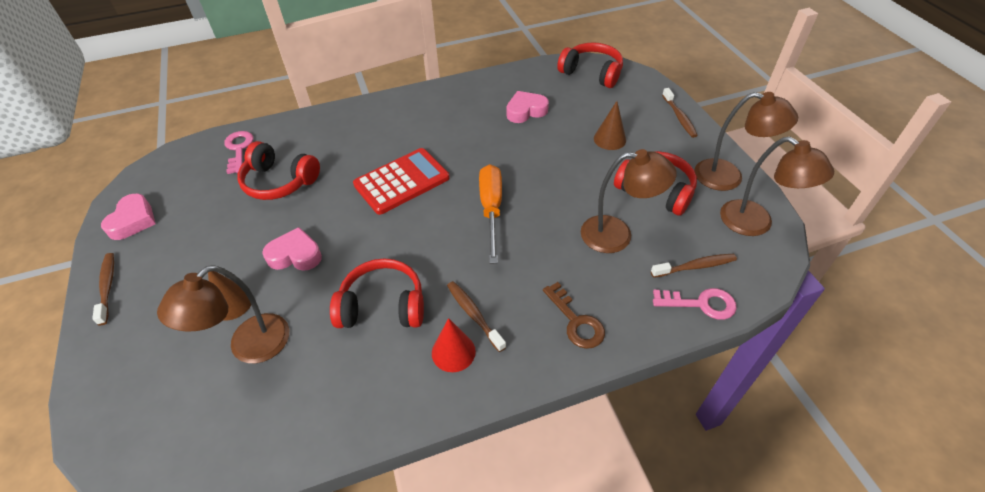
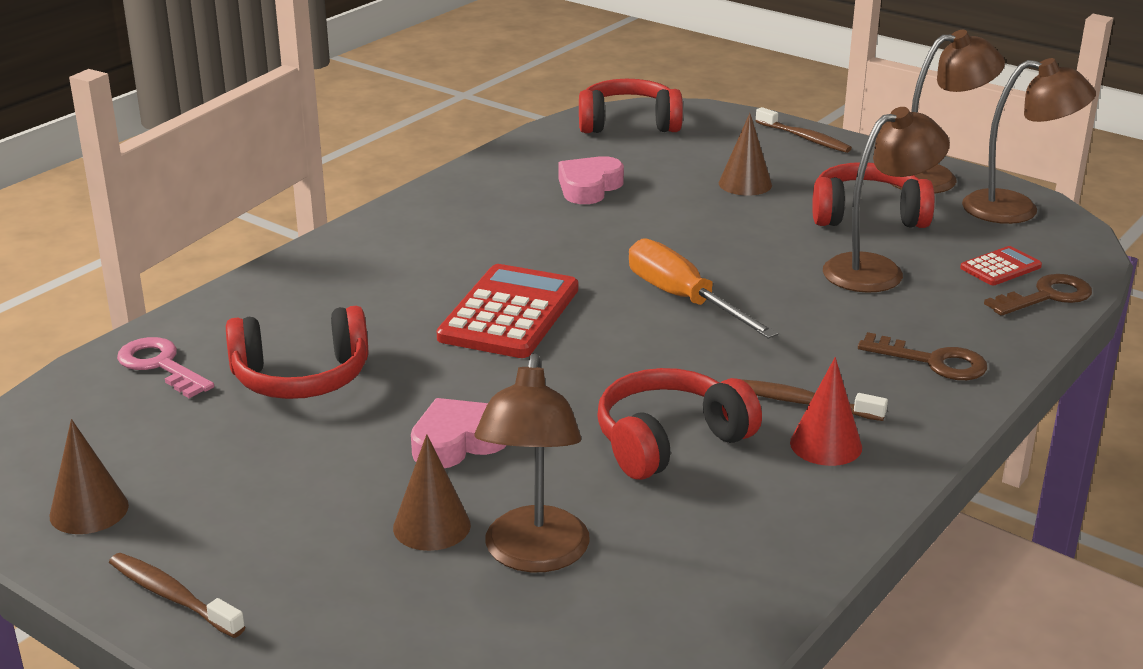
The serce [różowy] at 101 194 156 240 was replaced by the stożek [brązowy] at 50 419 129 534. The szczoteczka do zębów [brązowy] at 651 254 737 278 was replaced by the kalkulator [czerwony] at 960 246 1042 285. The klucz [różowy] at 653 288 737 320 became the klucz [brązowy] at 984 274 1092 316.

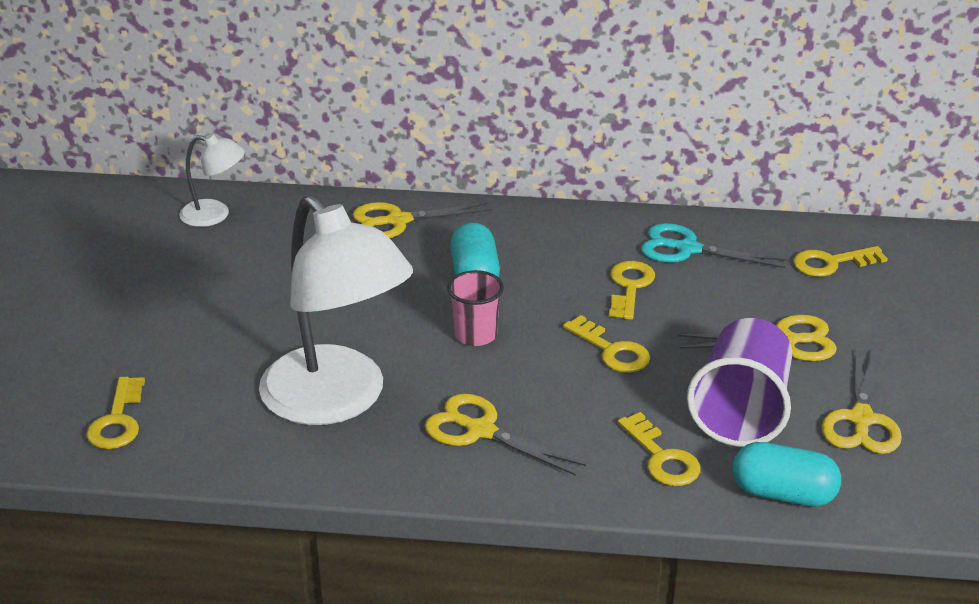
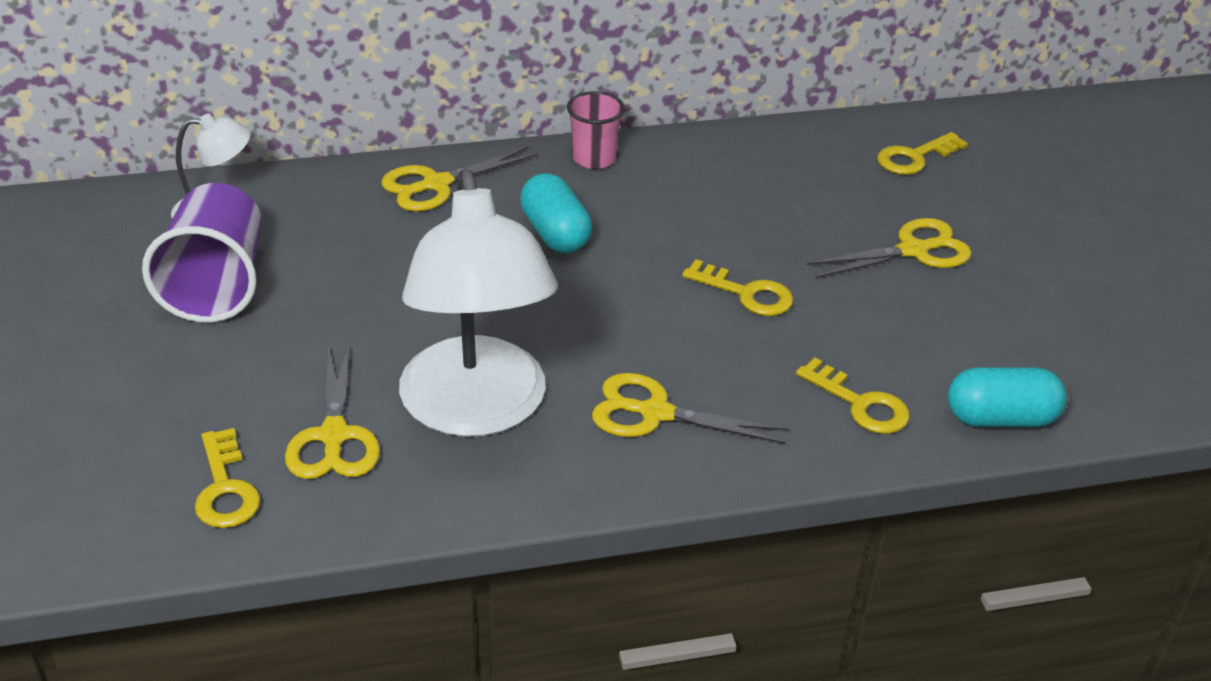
The szklanka [fioletowy] moved from 687 318 793 447 to 142 183 262 323. The nożyczki [żółty] moved from 822 349 902 454 to 285 341 380 479. The lampka [biały] at 259 195 413 425 turned 45 degrees clockwise. The szklanka [różowy] moved from 447 270 504 346 to 567 91 625 169. The klucz [żółty] at 609 261 655 320 disappeared. The nożyczki [turkusowy] at 641 223 787 268 disappeared.

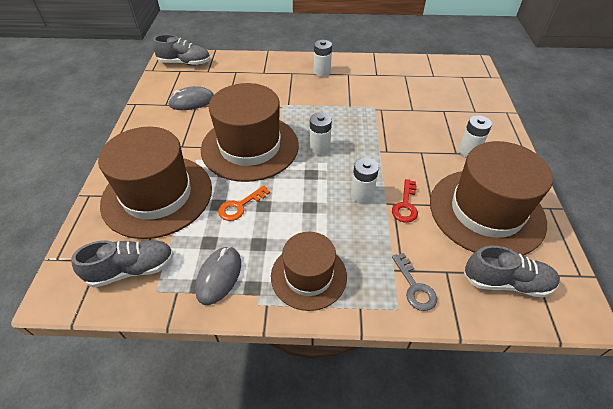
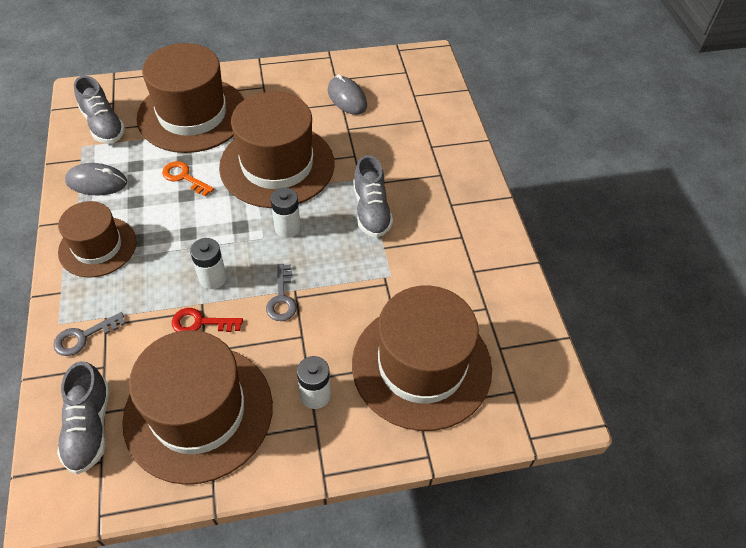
The klucz [szary] at 266 264 297 321 appeared. The kapelusz [brązowy] at 352 286 492 431 appeared. The but [szary] moved from 153 34 210 66 to 353 155 393 238. The bateria [biały] at 314 40 332 77 disappeared.

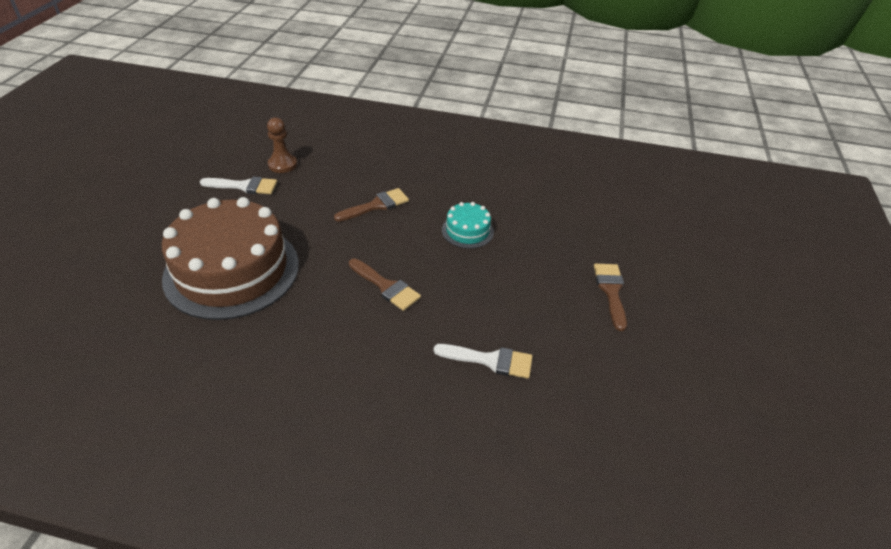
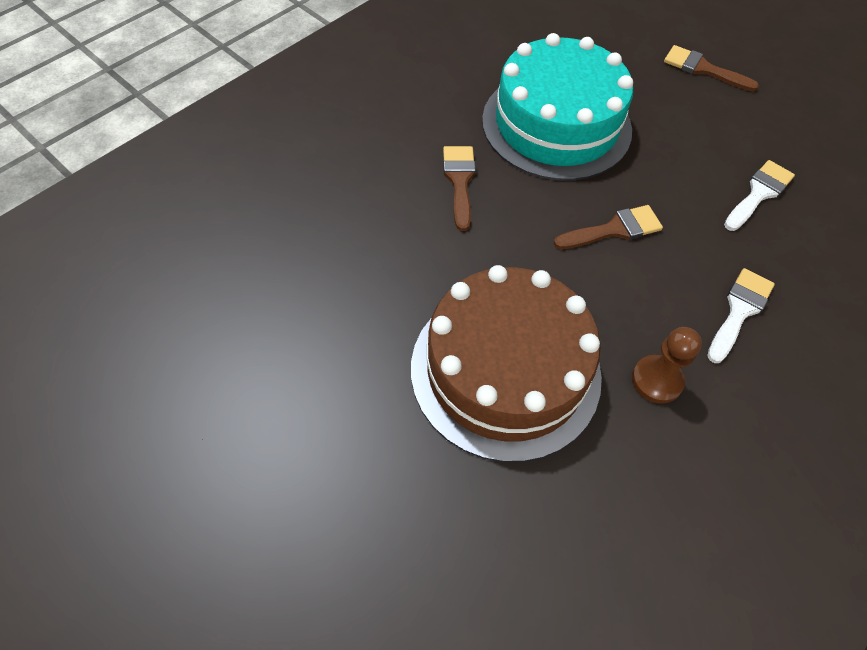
The tort [turkusowy] at 442 202 494 249 changed to 2.29 times the size. The pionek [brązowy] moved from 267 117 297 173 to 632 327 702 404. The pędzel [biały] moved from 200 177 277 194 to 707 268 775 363.

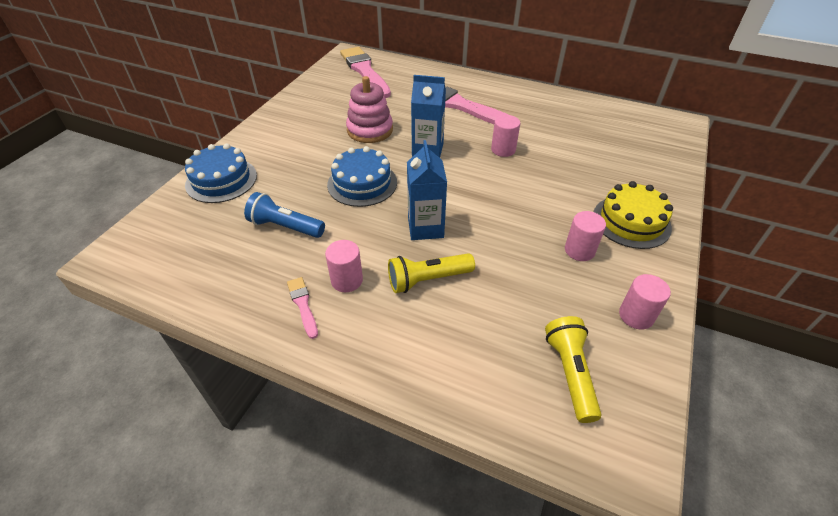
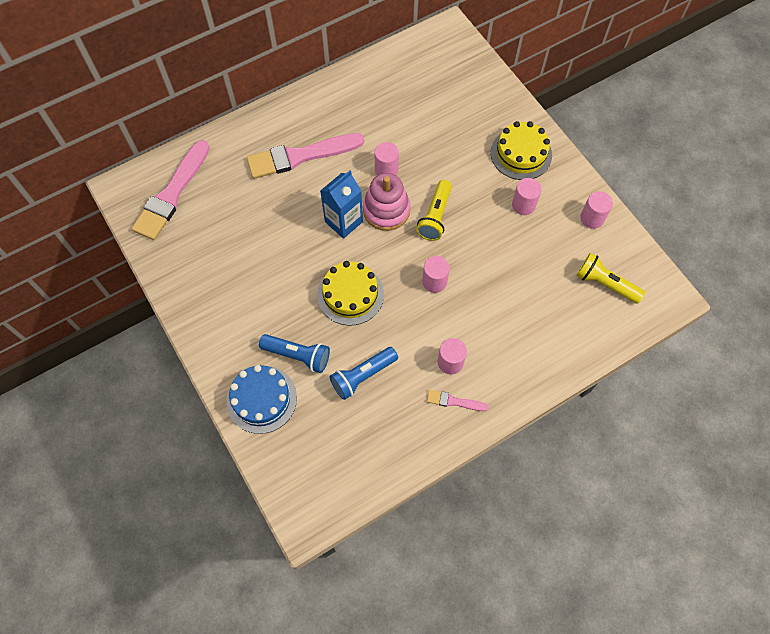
The pędzel [różowy] at 340 47 391 98 turned 75 degrees counterclockwise. The latarka [niebieski] at 259 334 330 373 appeared. The tort [niebieski] at 327 146 397 207 became the tort [żółty] at 317 261 384 326. The zabawka nakładanka [różowy] moved from 346 76 393 143 to 363 173 410 231. The latarka [żółty] moved from 388 253 475 293 to 416 180 452 241. The karton mleka [niebieski] at 407 140 447 240 was replaced by the walec [różowy] at 422 256 450 293.

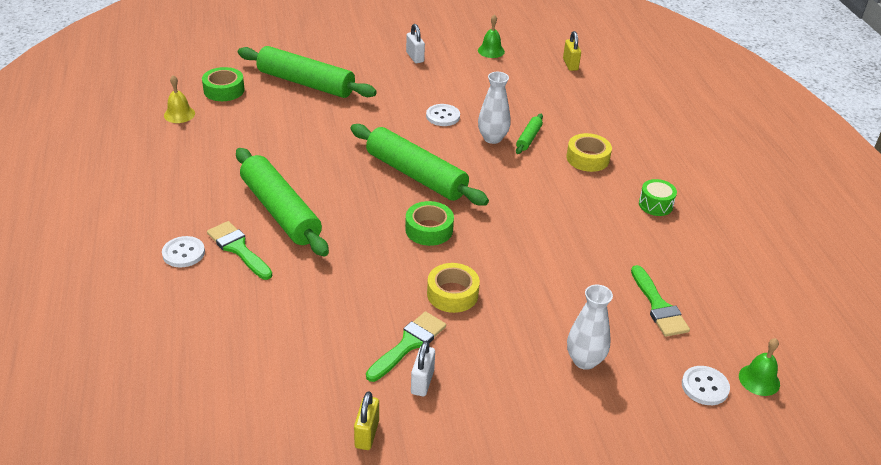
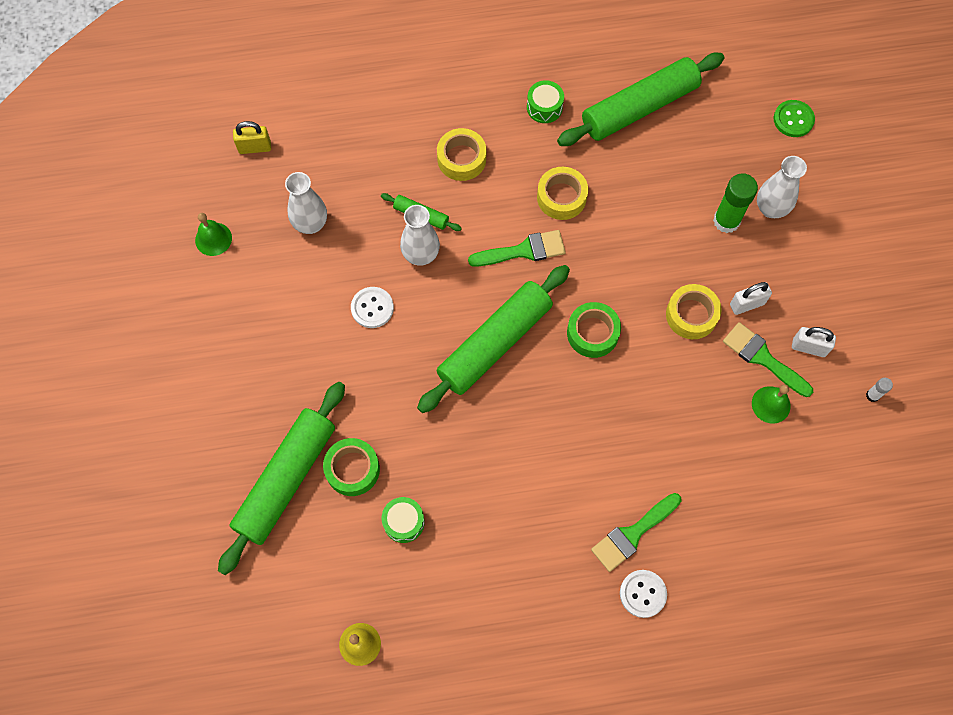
The wazon [biały] at 285 172 327 234 appeared. The taśma klejąca [zielony] moved from 202 67 245 101 to 323 438 380 496. The bęben [zielony] at 382 497 425 543 appeared. The pędzel [zielony] moved from 631 265 690 337 to 468 230 566 267. The taśma klejąca [żółty] at 537 167 588 220 appeared. The wałek do ciasta [zielony] moved from 236 148 329 257 to 557 53 724 146. The klej w sztyfcie [zielony] at 713 173 758 233 appeared. The kłódka [biały] moved from 406 24 425 63 to 730 282 772 315. The dzwonek [zielony] moved from 739 338 780 396 to 752 385 791 424. The guzik [biały] at 682 366 730 405 became the guzik [zielony] at 773 100 815 137. The kłódka [żółty] at 354 391 379 450 was replaced by the klej w sztyfcie [biały] at 866 378 893 402.

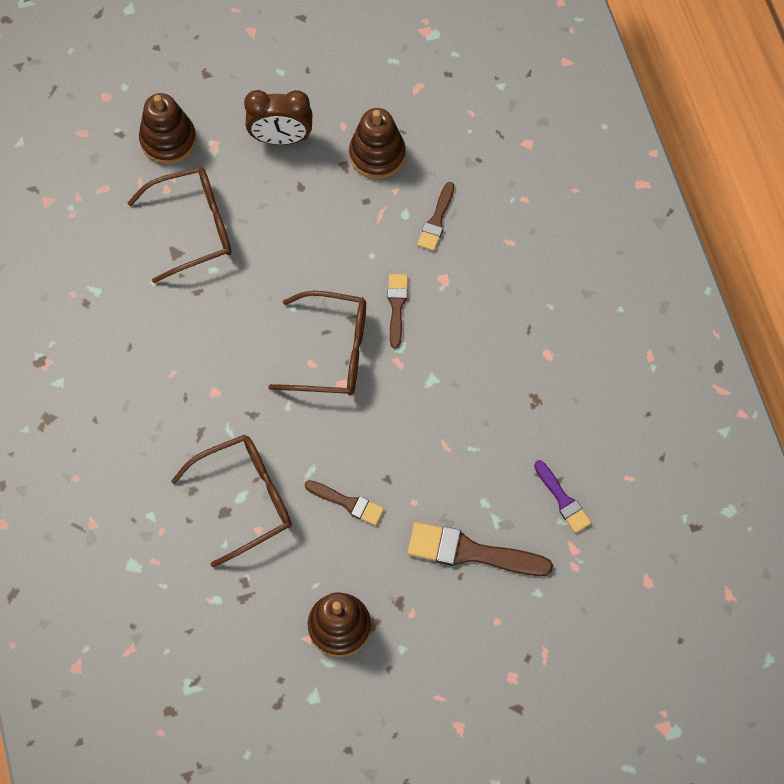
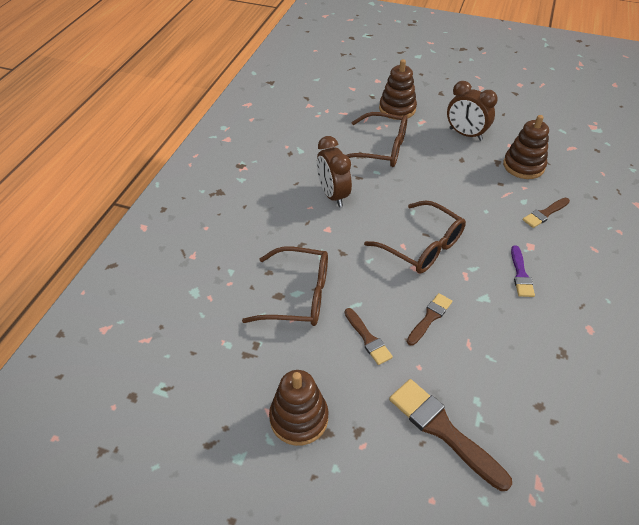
The budzik [brązowy] at 317 136 352 207 appeared. The pędzel [brązowy] moved from 387 274 408 348 to 407 293 452 345. The pędzel [fioletowy] moved from 534 460 592 533 to 511 245 535 297.

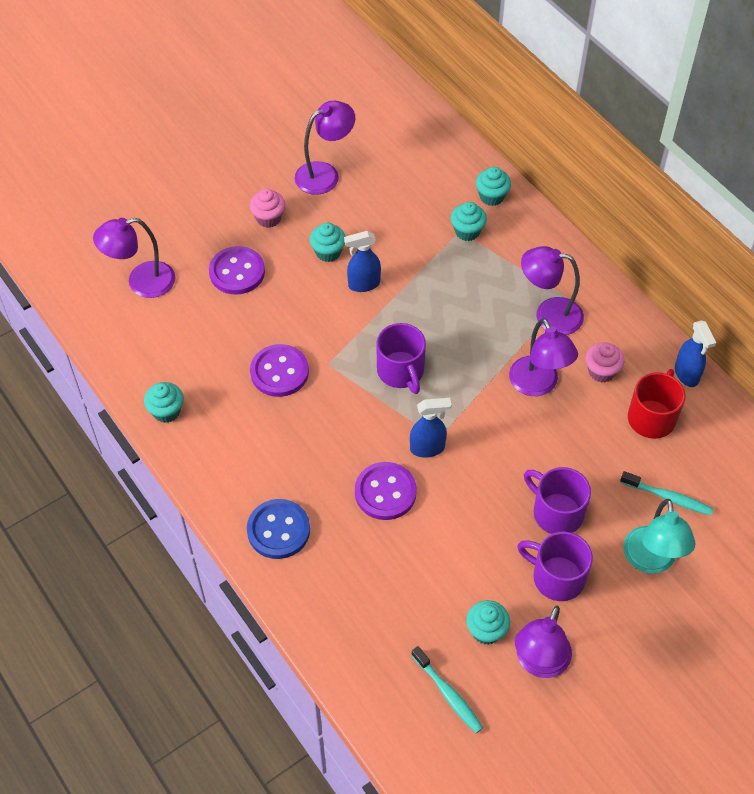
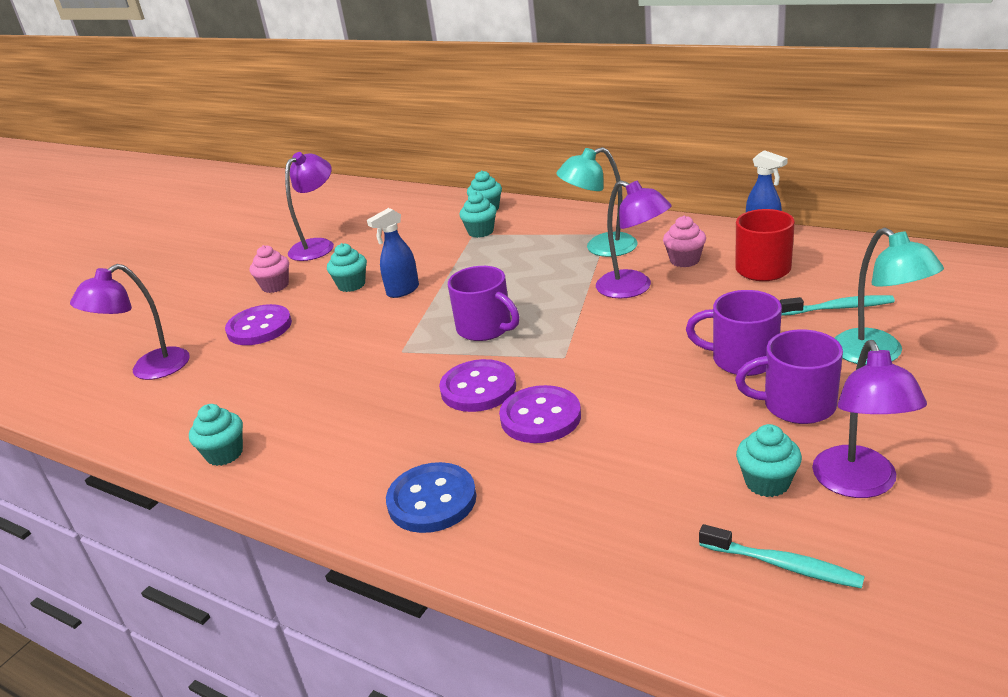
The guzik [fioletowy] moved from 250 344 309 397 to 439 359 516 412. The lampka [fioletowy] at 521 246 584 335 became the lampka [turkusowy] at 556 147 638 257. The spryskiwacz [niebieski] at 410 398 451 458 disappeared.

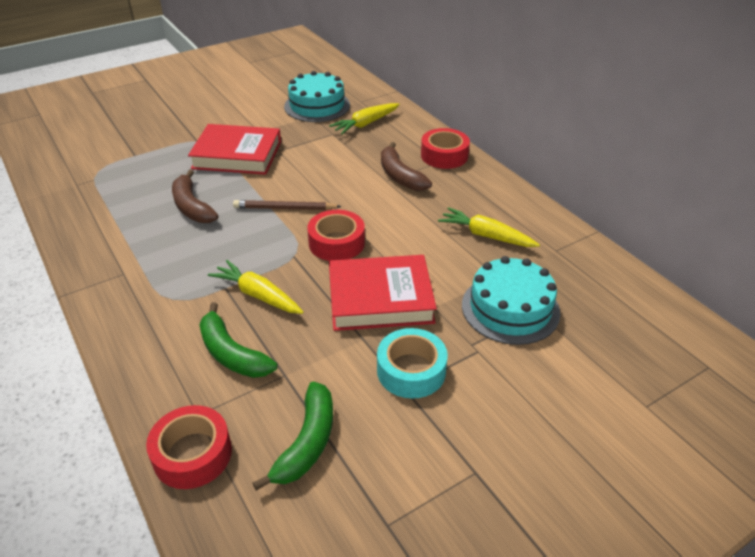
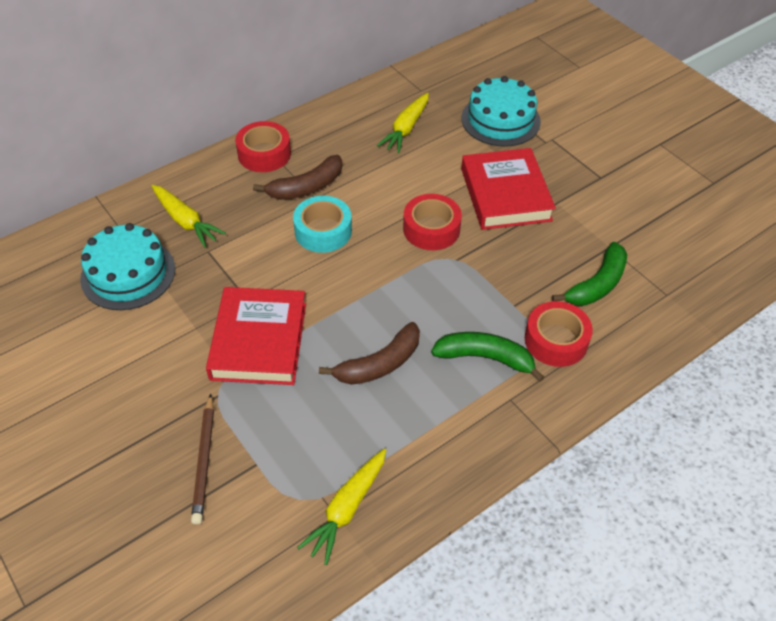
The ołówek [brązowy] moved from 233 200 342 210 to 191 394 214 524. The taśma klejąca [turkusowy] moved from 377 328 448 399 to 293 196 352 253. The marchewka [żółty] moved from 208 260 304 314 to 297 449 386 565. The banan [zielony] moved from 253 381 333 491 to 431 332 544 382. The taśma klejąca [czerwony] moved from 146 405 232 489 to 525 301 593 367.

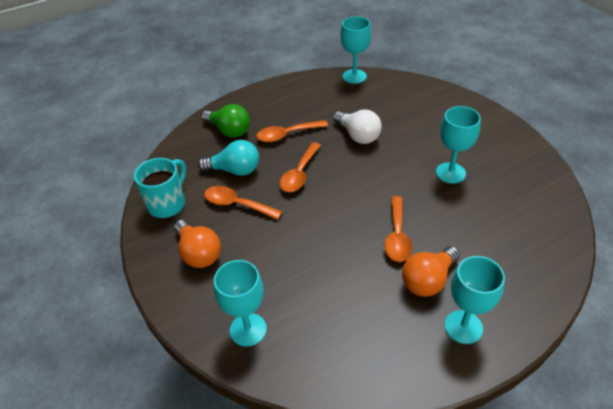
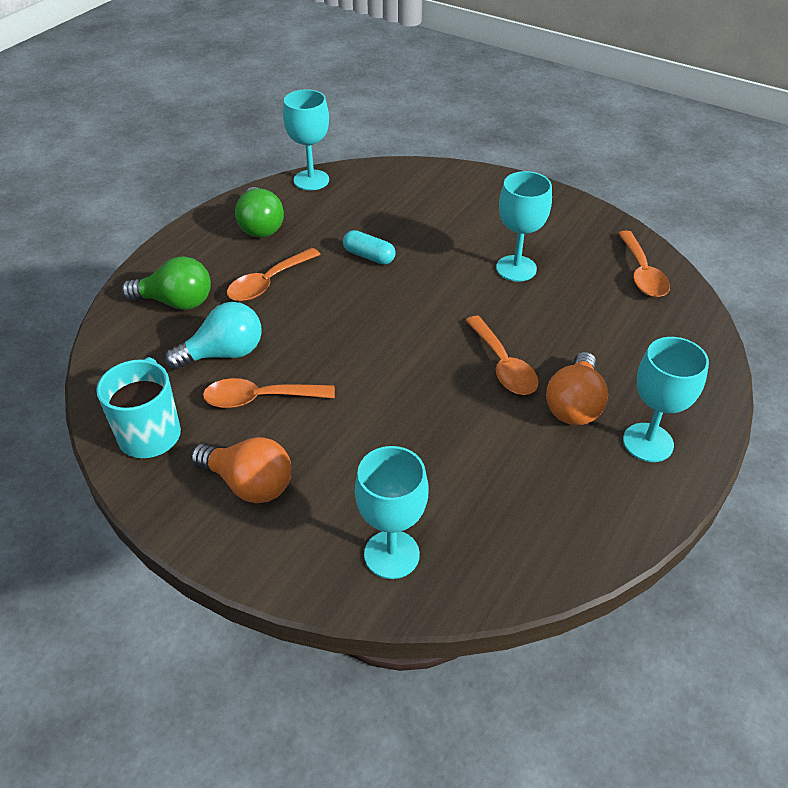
The żarówka [zielony] at 235 187 284 238 appeared. The żarówka [biały] at 333 110 382 144 was replaced by the kapsułka [turkusowy] at 343 230 396 265. The łyżka [pomarańczowy] moved from 280 142 321 192 to 618 231 670 297.

